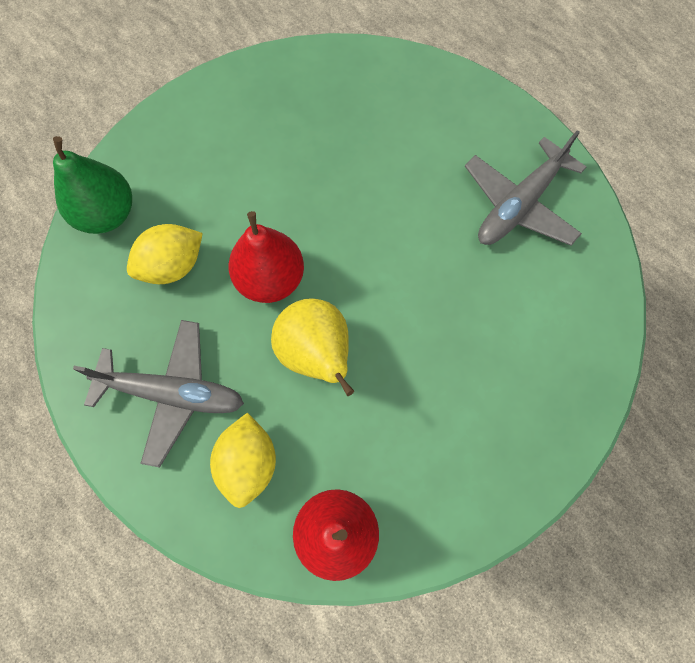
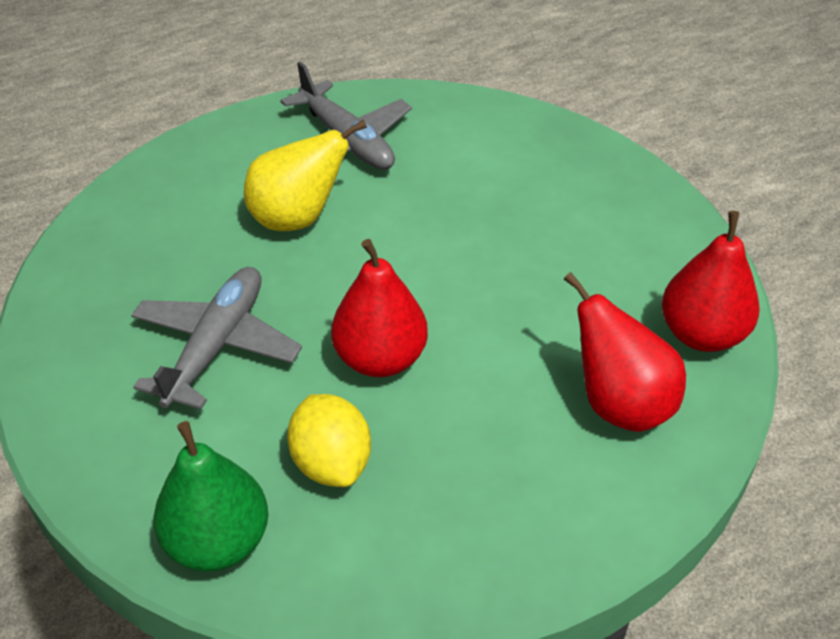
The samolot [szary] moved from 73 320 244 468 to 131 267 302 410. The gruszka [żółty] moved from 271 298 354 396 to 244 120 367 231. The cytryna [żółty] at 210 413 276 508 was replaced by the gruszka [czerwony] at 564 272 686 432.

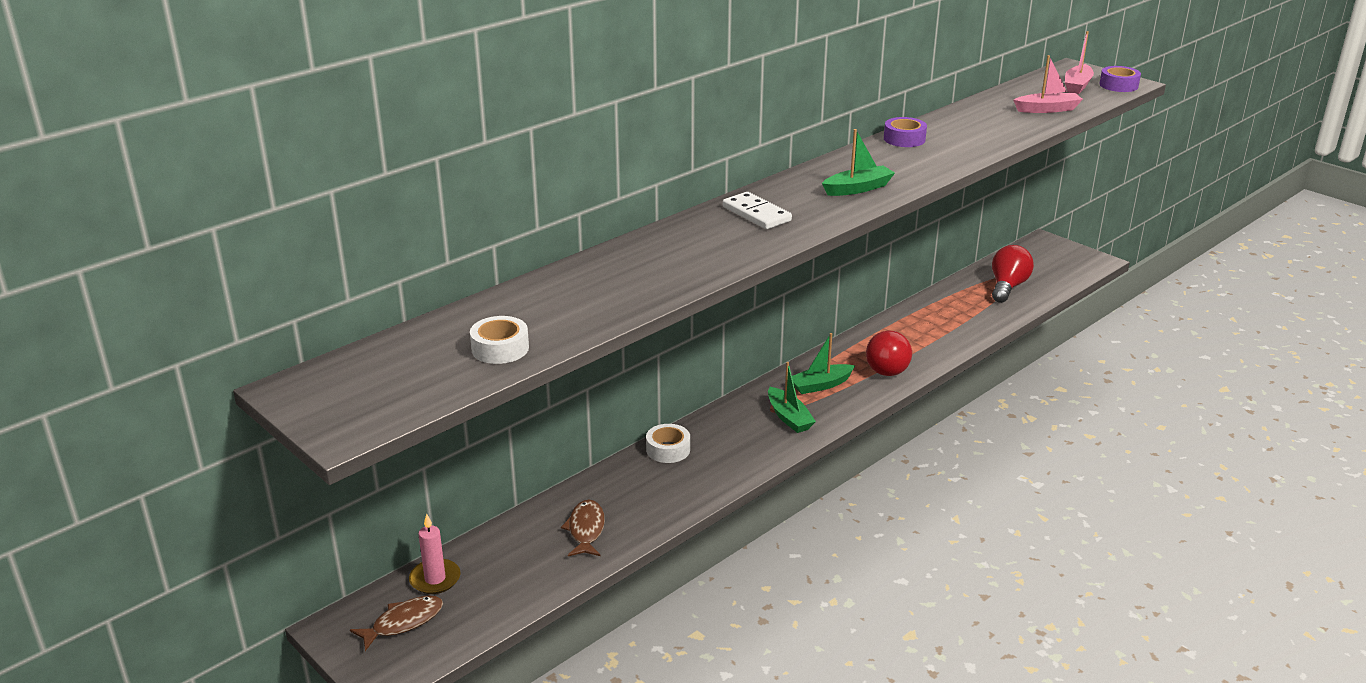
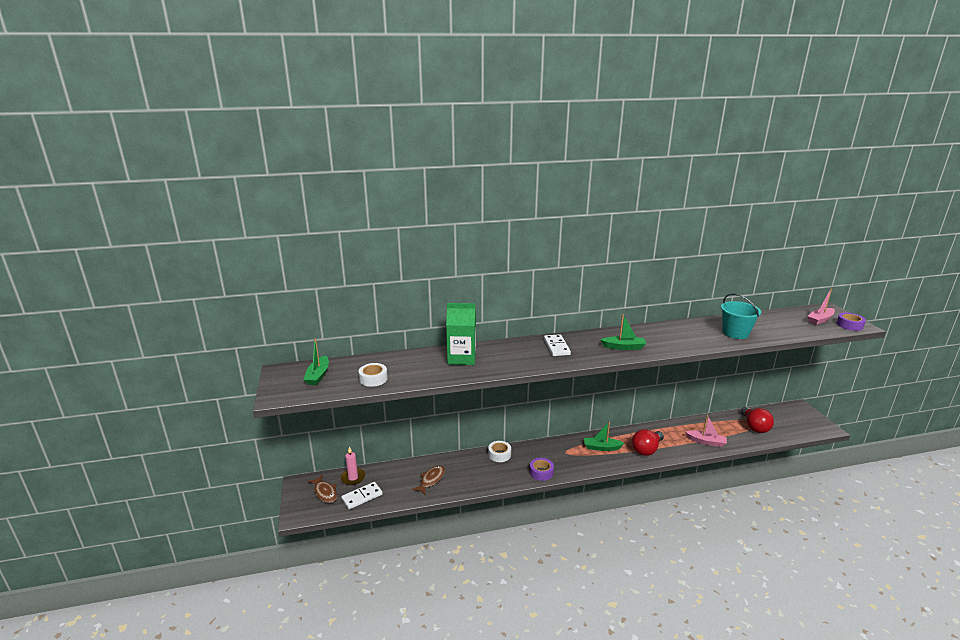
The łódka [zielony] moved from 768 362 816 433 to 303 338 329 385. The ryba [brązowy] at 350 596 443 651 turned 60 degrees clockwise. The kostka domina [biały] at 342 482 383 509 appeared. The karton mleka [zielony] at 446 303 476 365 appeared. The taśma klejąca [fioletowy] moved from 884 117 927 147 to 530 458 554 481. The łódka [różowy] moved from 1013 55 1083 113 to 685 415 727 447. The wiadro [turkusowy] at 721 293 761 339 appeared. The żarówka [czerwony] at 992 245 1034 303 turned 120 degrees clockwise.

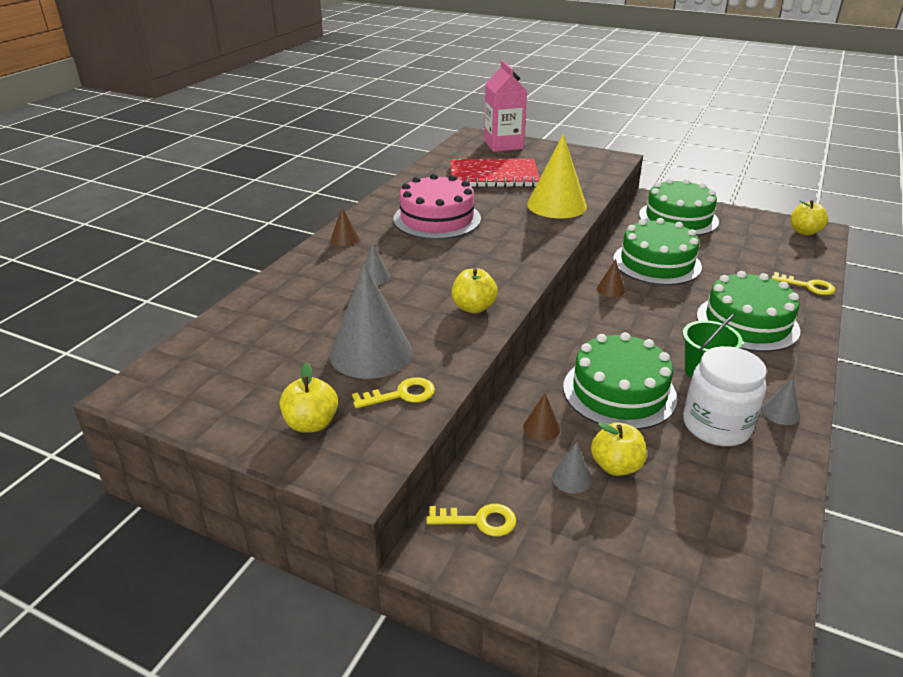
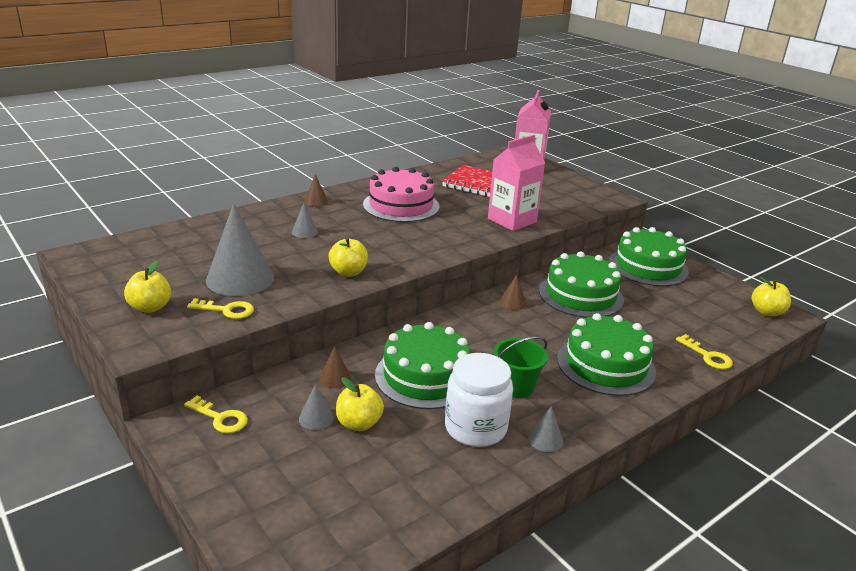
The stożek [żółty] at 527 134 587 218 was replaced by the karton mleka [różowy] at 488 135 545 231.

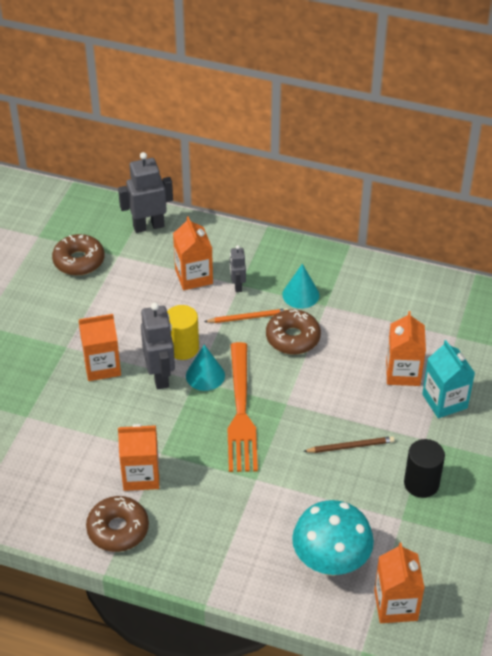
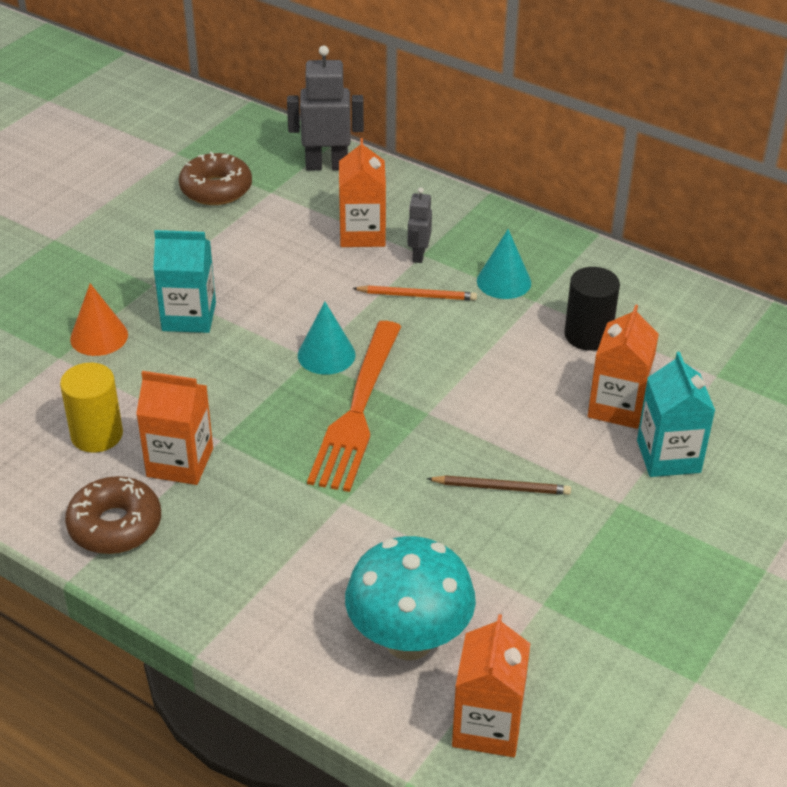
The walec [żółty] moved from 167 305 199 360 to 60 363 123 453. The stożek [pomarańczowy] at 70 283 128 356 appeared. The karton mleka [pomarańczowy] at 79 314 121 381 became the karton mleka [turkusowy] at 153 230 216 333. The walec [czarny] moved from 404 439 445 498 to 564 267 620 351. The robot [szary] at 141 303 175 389 disappeared. The donut [brązowy] at 266 309 321 354 disappeared.

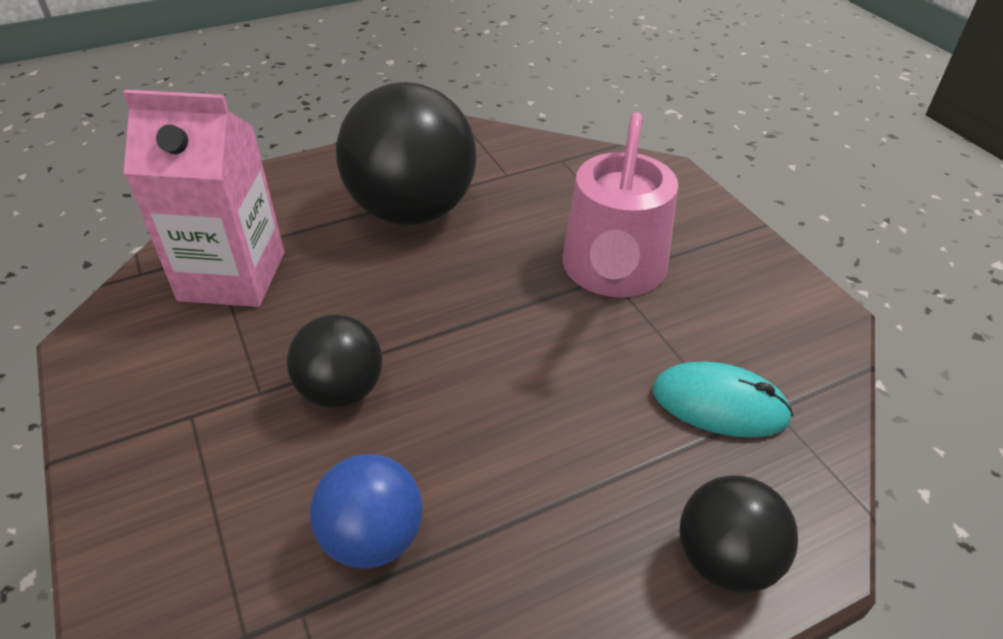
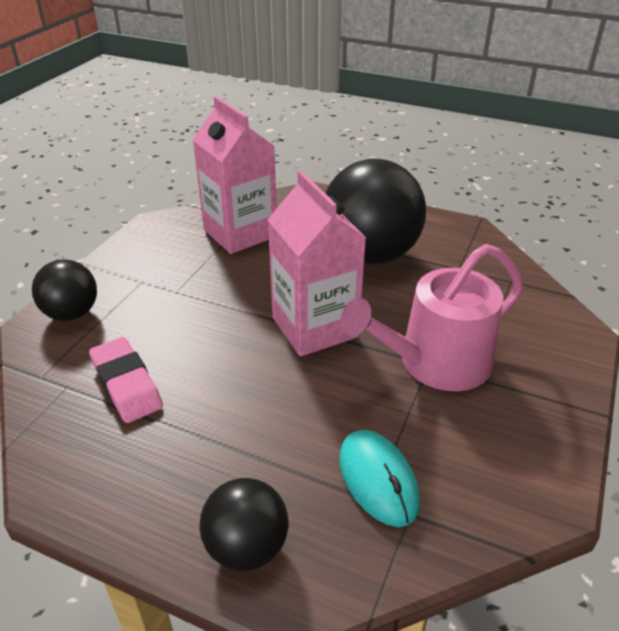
The piłka [czarny] moved from 287 314 382 408 to 32 260 97 321. The piłka [niebieski] at 310 454 423 569 was replaced by the gumka do mazania [różowy] at 89 337 163 423. The karton mleka [różowy] at 267 170 366 357 appeared.

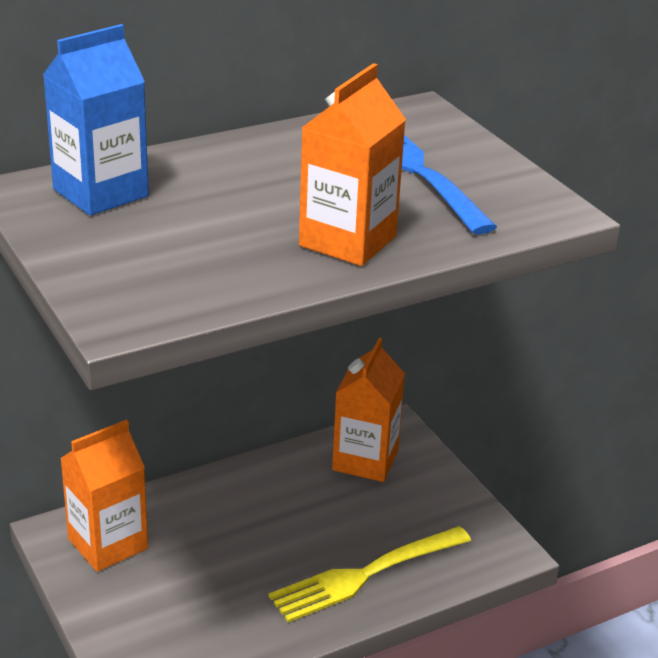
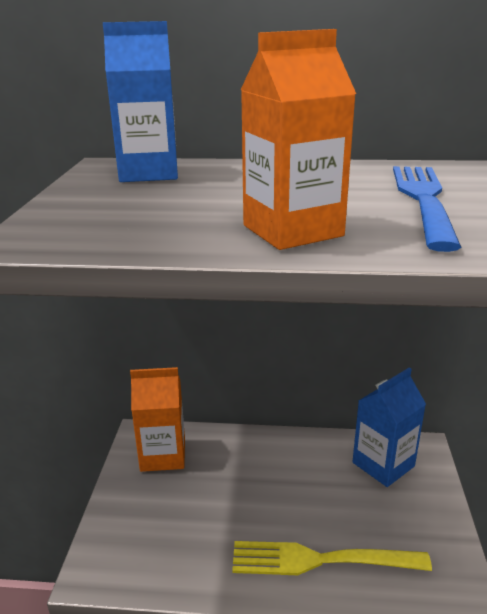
The karton mleka [pomarańczowy] at 332 338 405 482 became the karton mleka [niebieski] at 353 368 426 487.

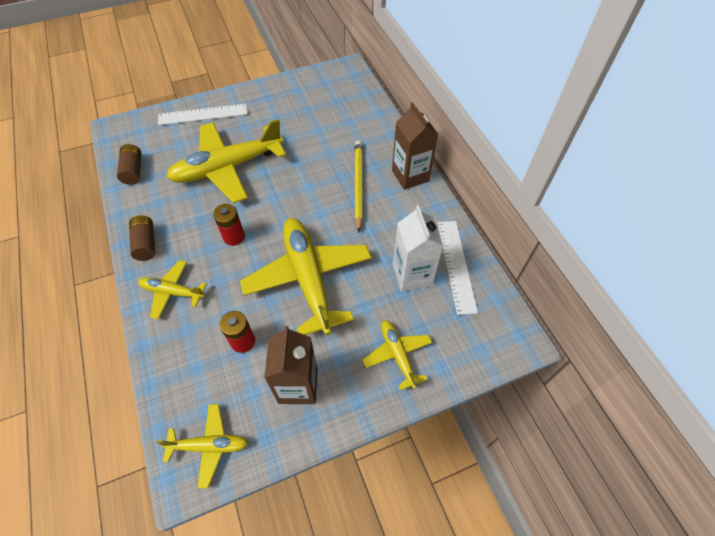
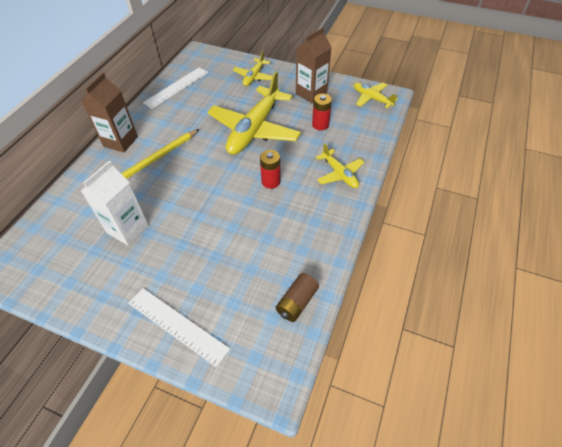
The karton mleka [biały] moved from 393 205 443 292 to 81 160 148 245. The bateria [brązowy] at 129 215 155 261 disappeared. The samolot [żółty] at 166 119 286 203 disappeared.

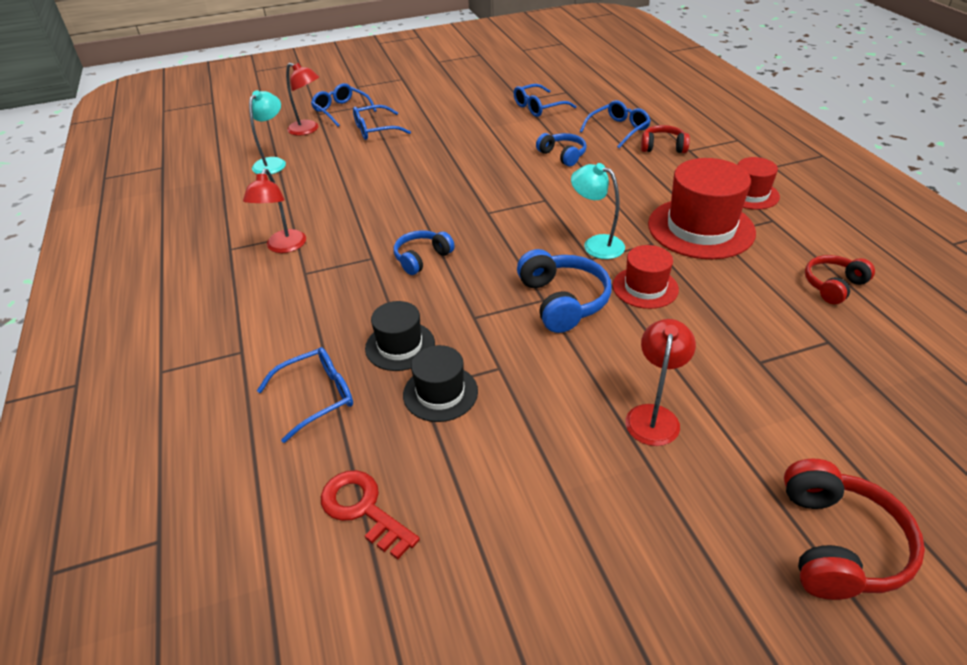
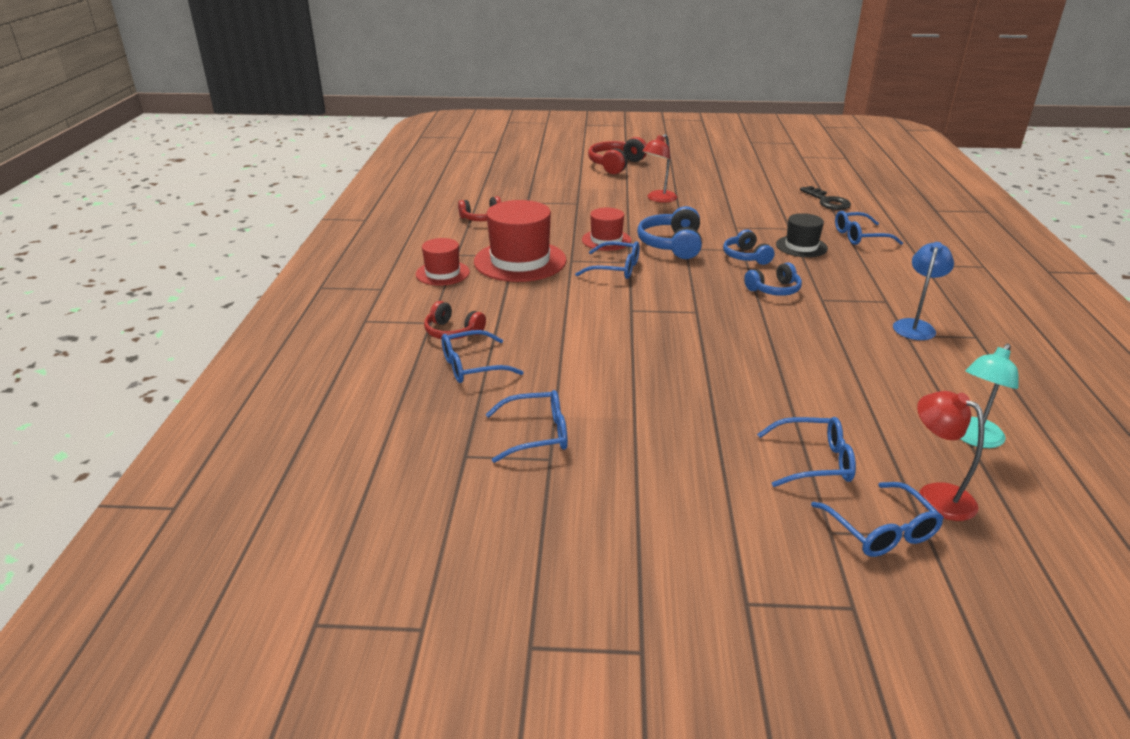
The lampka [turkusowy] at 571 163 625 259 was replaced by the okulary [niebieski] at 575 241 640 279. The słuchawki [niebieski] moved from 536 133 587 167 to 723 230 774 265. The klucz [czerwony] at 321 470 420 560 became the klucz [czarny] at 800 186 851 210. The lampka [czerwony] at 243 168 306 253 became the lampka [niebieski] at 893 242 954 340. The kapelusz [czarny] at 403 345 478 422 disappeared.

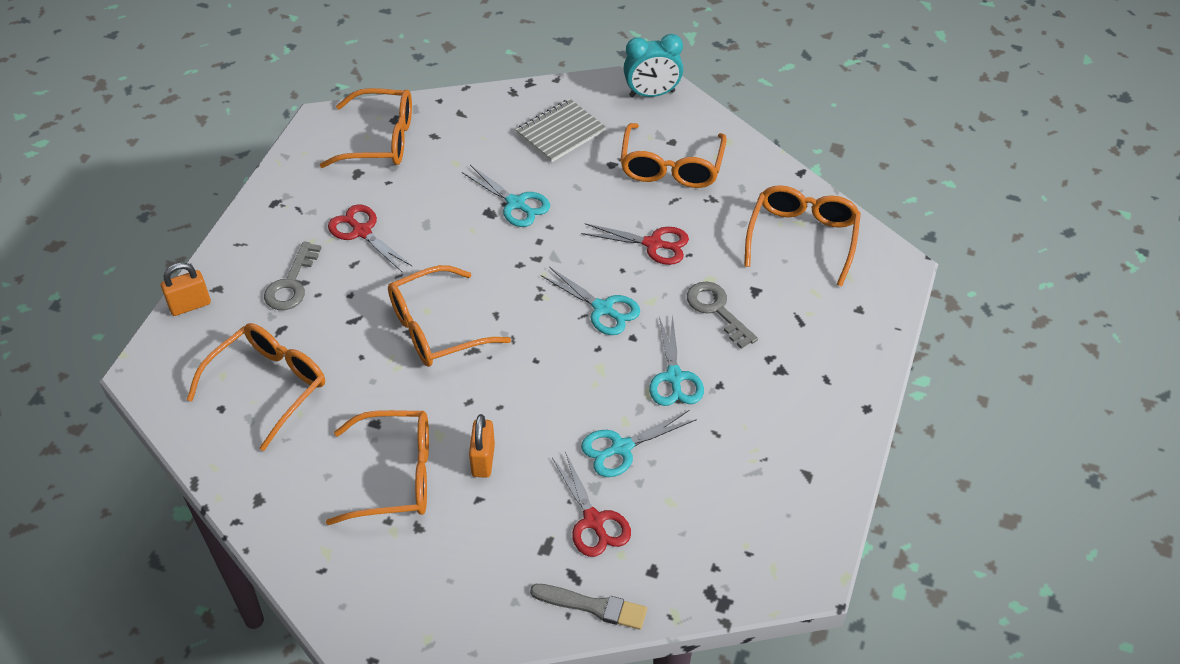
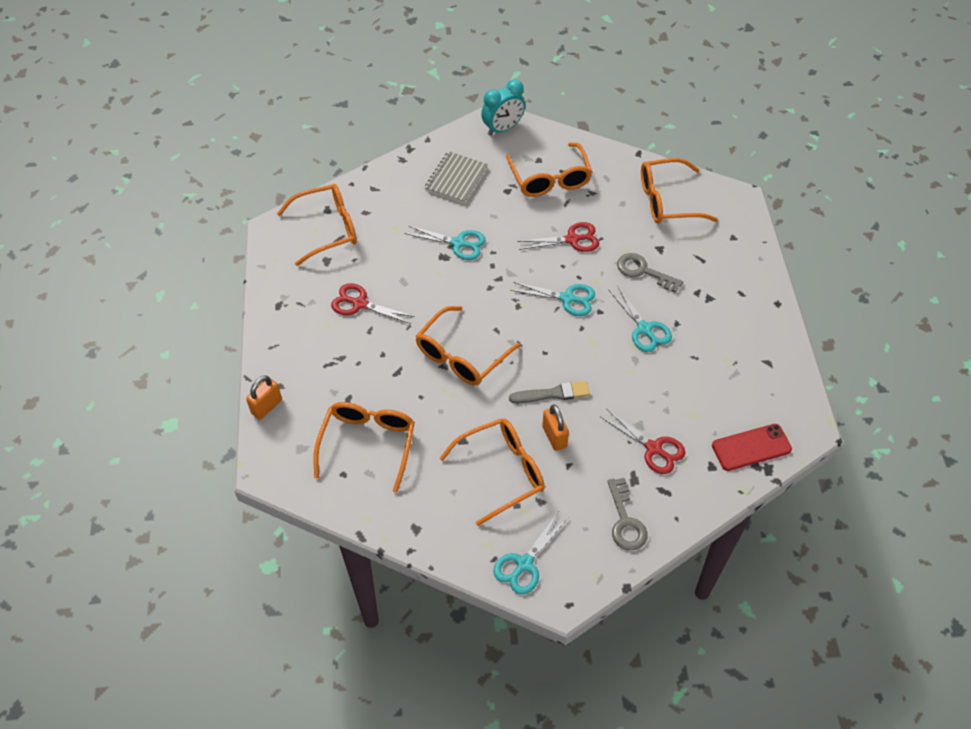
The nożyczki [turkusowy] moved from 581 410 697 477 to 493 512 568 595. The pędzel [szary] moved from 530 584 647 630 to 509 381 590 403. The klucz [szary] moved from 264 241 322 310 to 607 478 648 550. The okulary [pomarańczowy] at 744 185 861 286 turned 90 degrees counterclockwise. The telefon [czerwony] at 712 424 792 471 appeared.

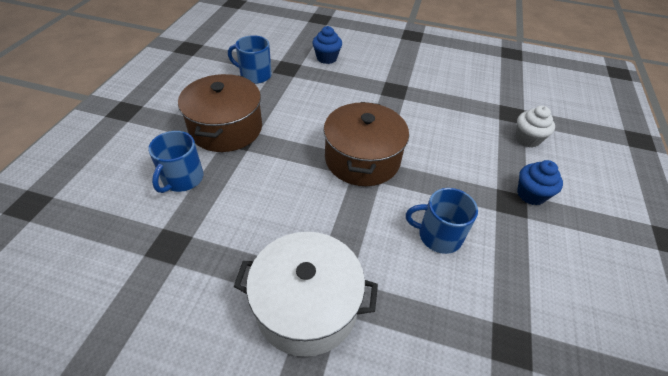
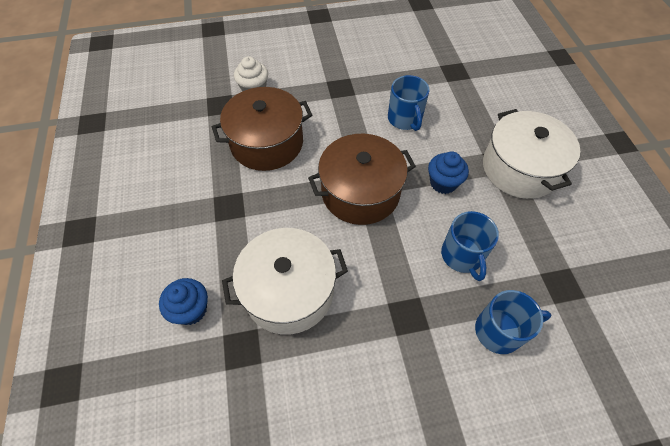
The garnek [brązowy] moved from 178 74 262 152 to 212 87 312 171. The garnek [biały] at 222 228 348 335 appeared. The muffinka [niebieski] moved from 517 160 563 205 to 428 151 469 194. The kubek [niebieski] moved from 228 35 272 84 to 441 211 499 281.

